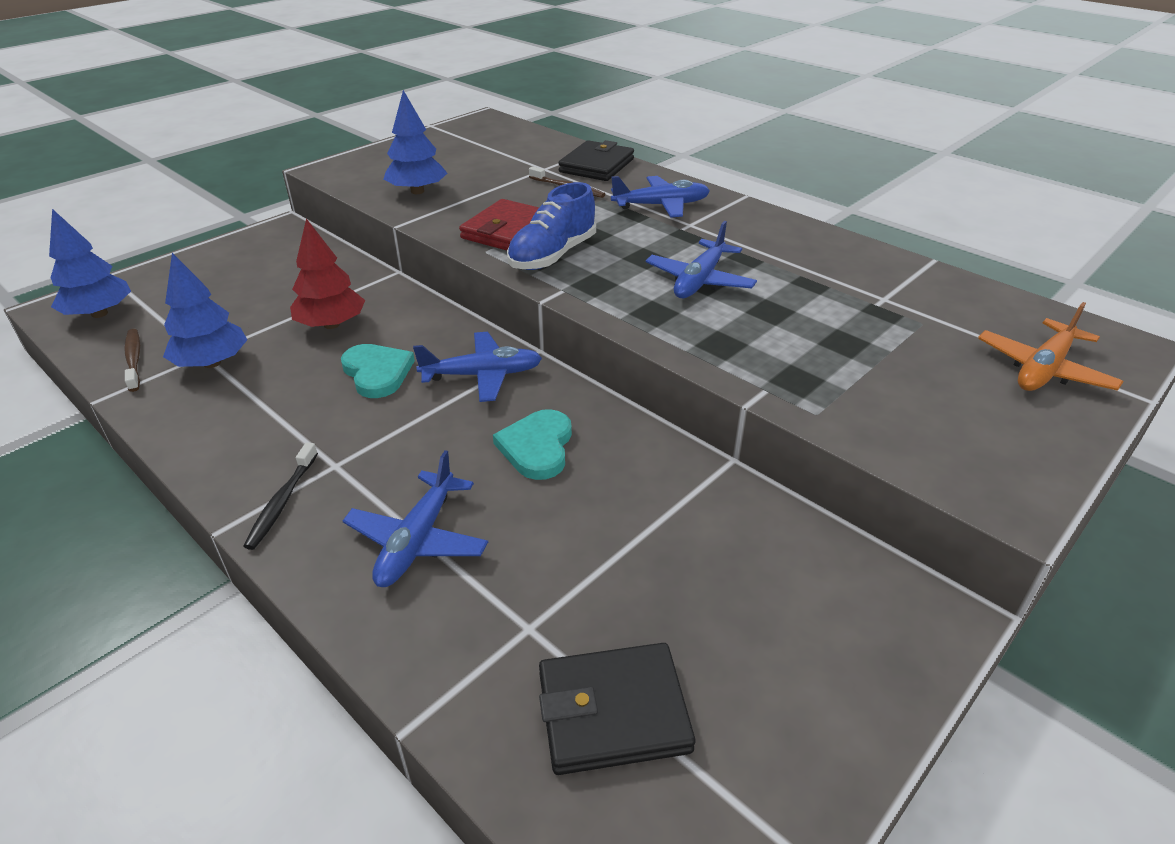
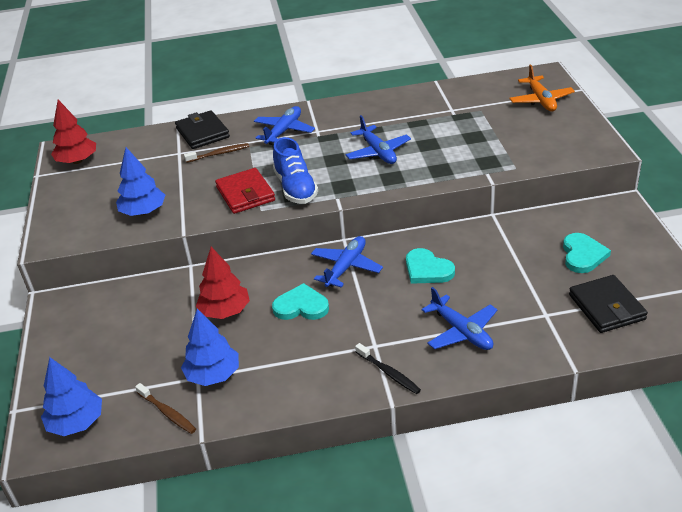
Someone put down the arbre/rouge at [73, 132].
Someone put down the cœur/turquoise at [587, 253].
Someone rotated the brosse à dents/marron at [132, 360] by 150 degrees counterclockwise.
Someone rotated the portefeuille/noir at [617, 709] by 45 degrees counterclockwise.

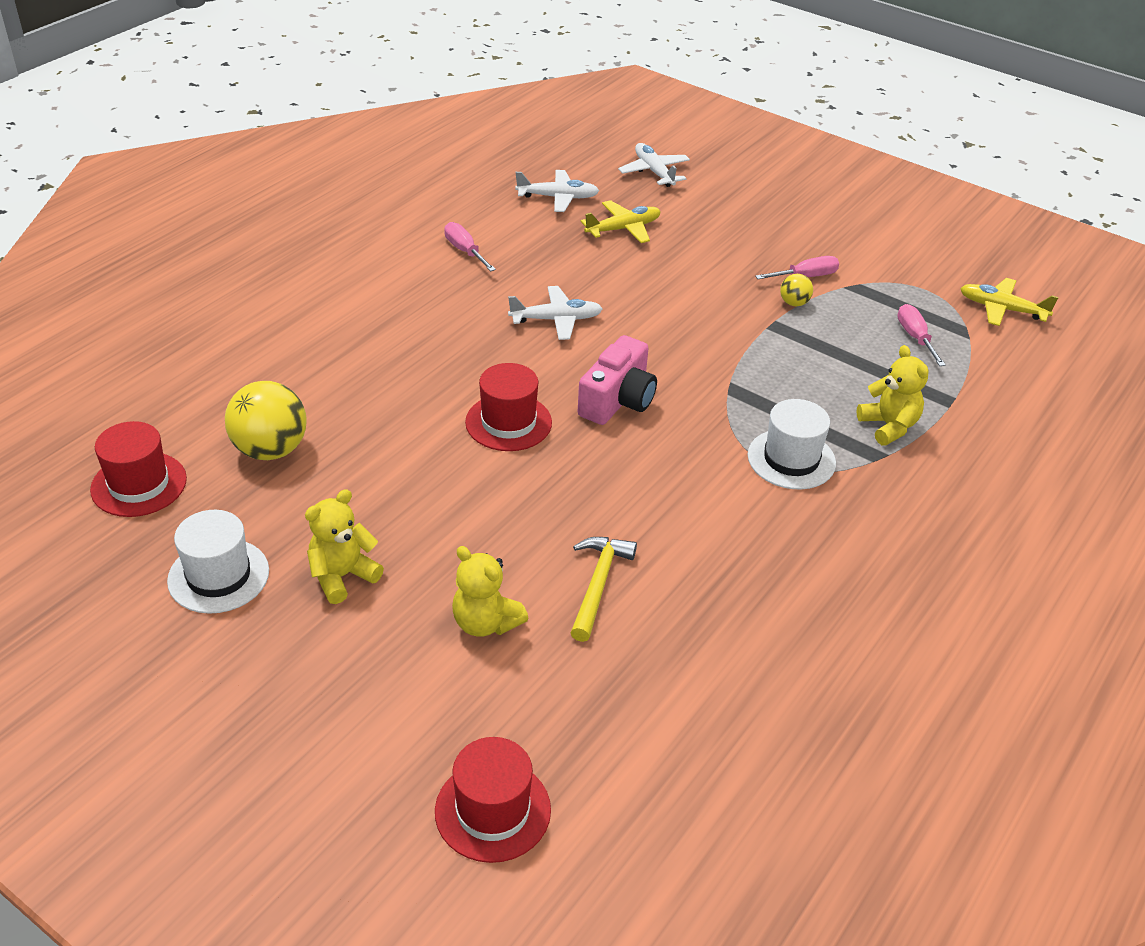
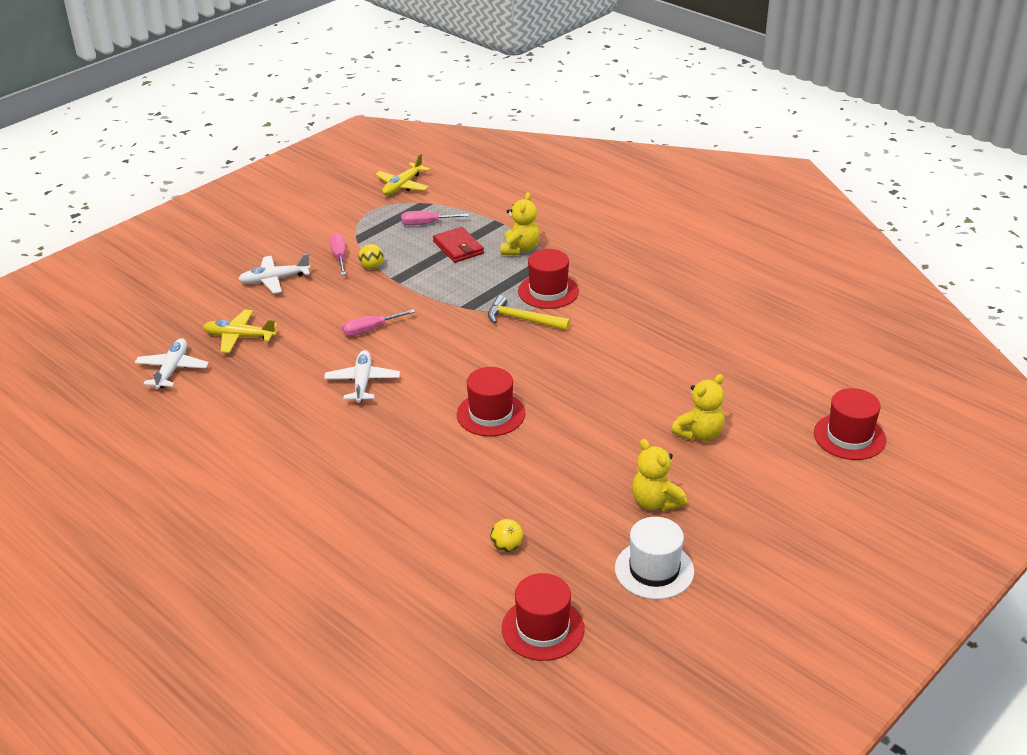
Someone took away the appareil photo/rose at [617, 380].
Someone put down the portefeuille/rouge at [458, 245].
Someone carried the tournevis/rose from [470, 246] to [378, 322].
Someone carried the marteau/jaune from [604, 589] to [529, 313].
Someone carried the avion/blanc from [654, 165] to [274, 274].
Someone repainted the chapeau/blanc at [792, 444], which became the chapeau/rouge at [548, 279].
Someone rotated the avion/jaune at [620, 221] by 60 degrees counterclockwise.
Someone rotated the ours en peluche/jaune at [893, 395] by 120 degrees clockwise.
Someone scaled the balle/jaune at [266, 420] by 0.48.

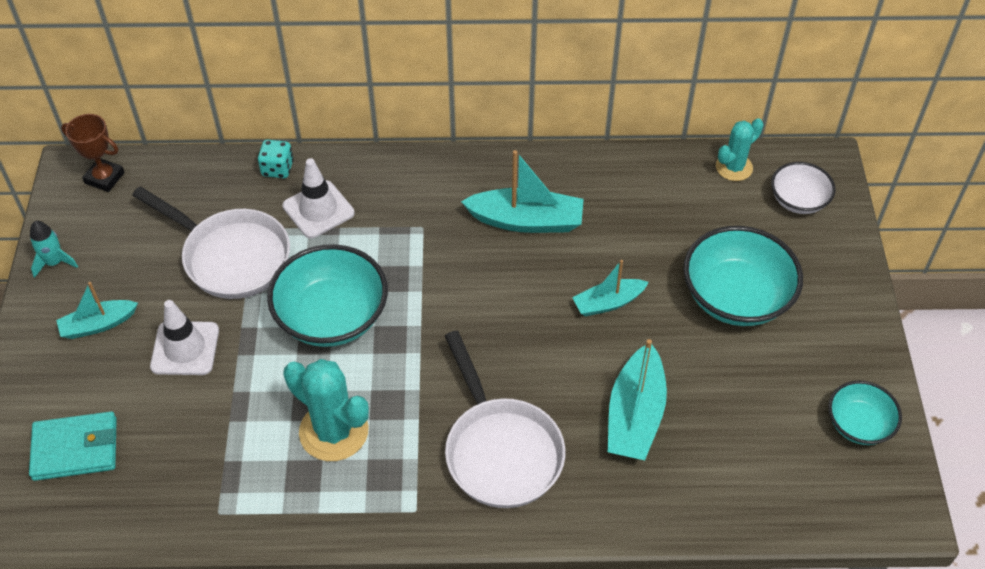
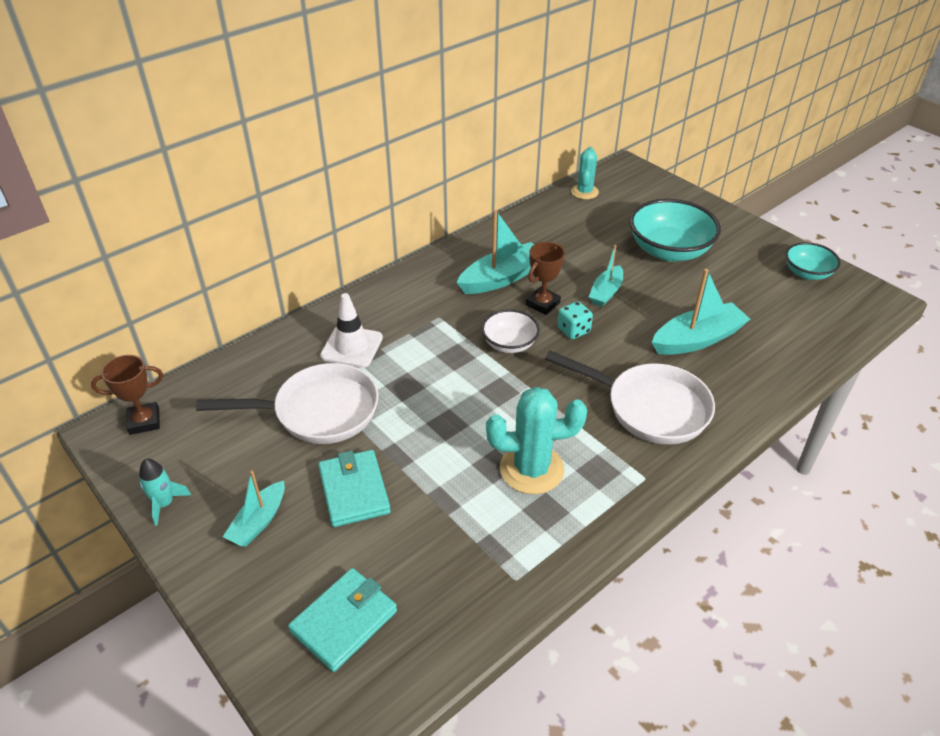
Someone took away the bol/turquoise at [327, 295].
Someone put down the trophée/marron at [545, 278].
Someone carried the dé/turquoise from [276, 159] to [575, 320].
Someone carried the bol/blanc from [803, 188] to [510, 331].
Someone swapped the cône de chantier/blanc at [184, 337] for the portefeuille/turquoise at [354, 488].
Someone rotated the bateau/turquoise at [637, 399] by 90 degrees counterclockwise.

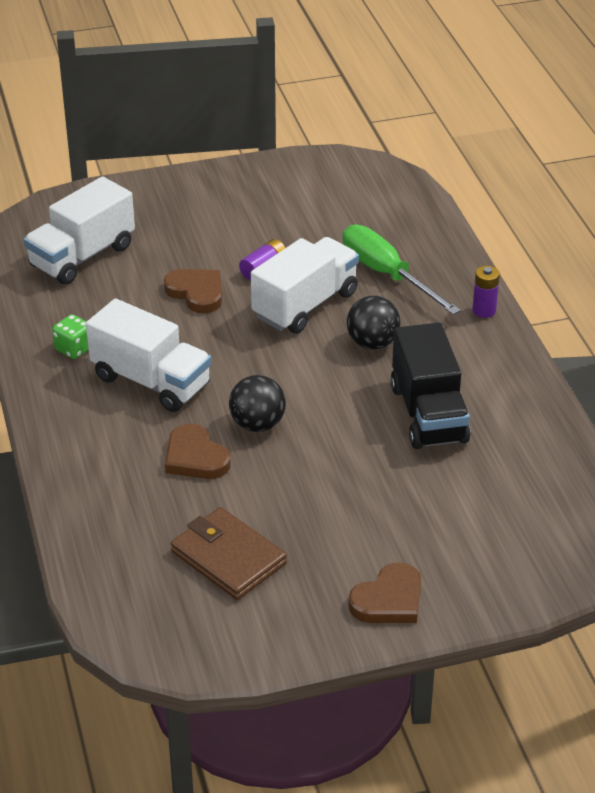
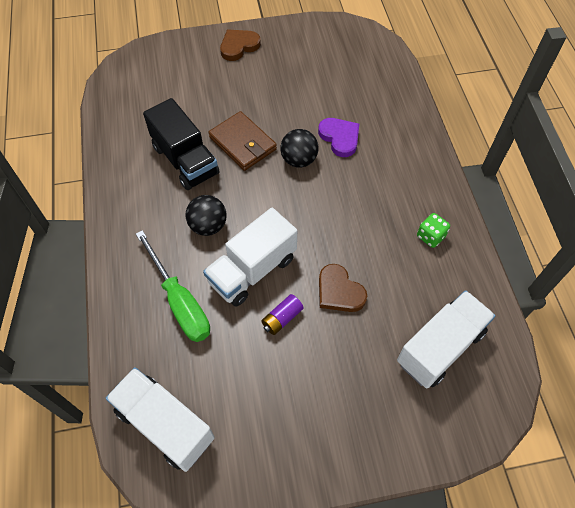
Someone took away the pile/violet at [486, 292].
Someone carried the camion/blanc from [148, 355] to [160, 419].
Someone carried the portefeuille/marron from [229, 553] to [242, 141].
Someone repainted the cœur/marron at [198, 451], which became the cœur/violet at [338, 137].
Someone rotated the camion/noir at [430, 385] by 150 degrees clockwise.

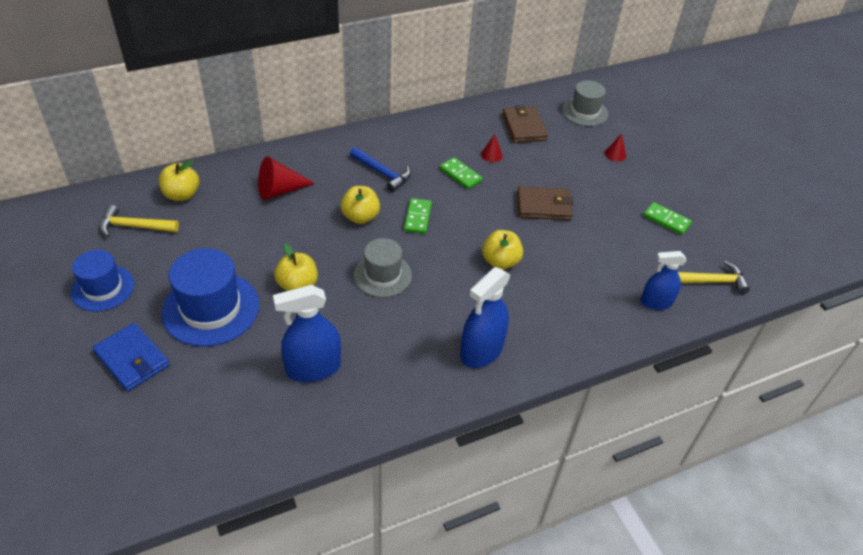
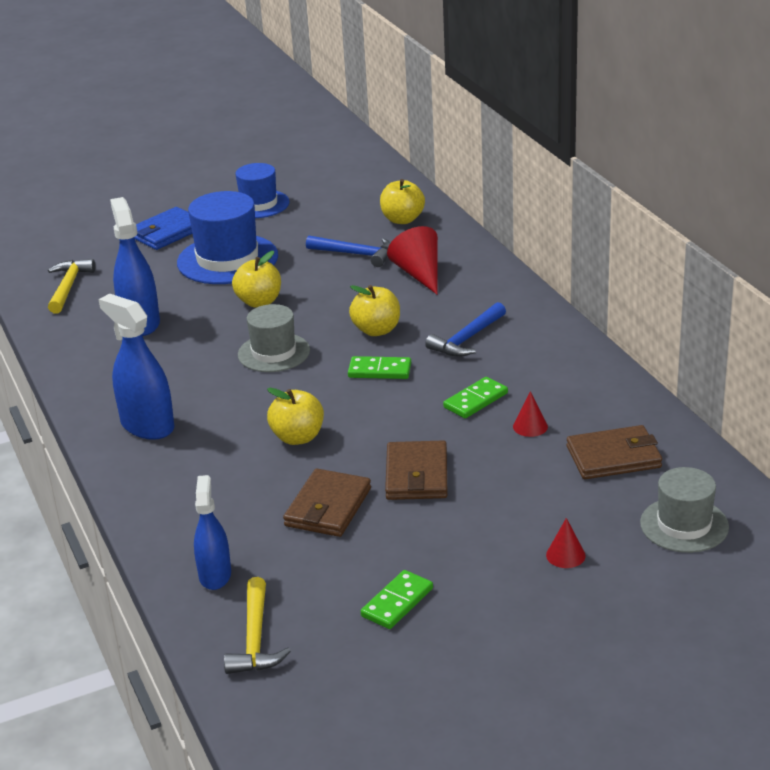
Someone put down the portefeuille/marron at [327, 503].
Someone put down the marteau/bleu at [348, 251].
Someone carried the marteau/jaune from [139, 221] to [72, 286].

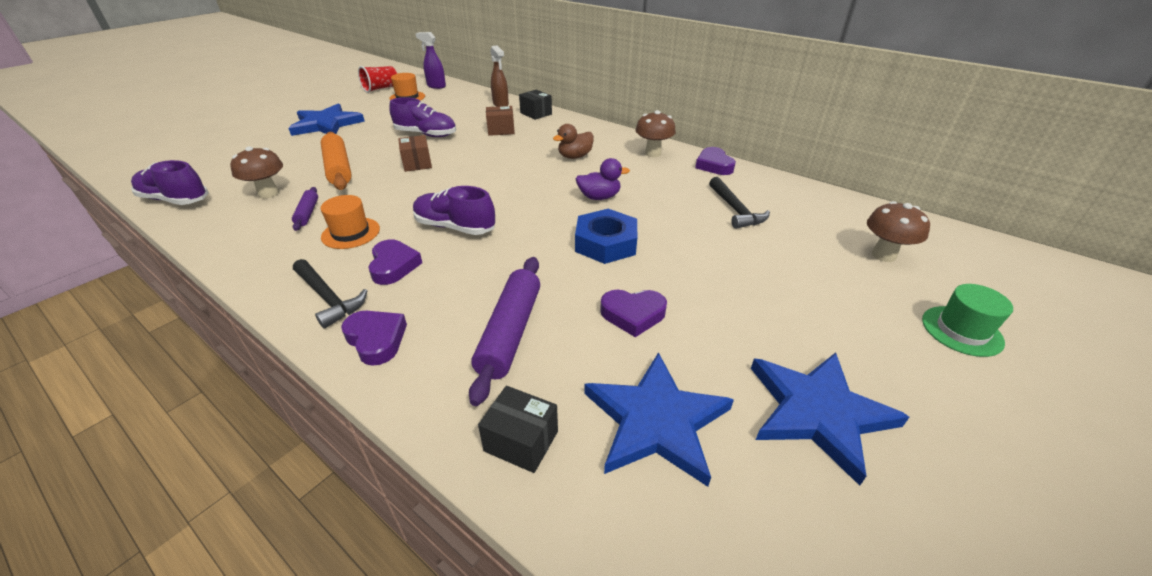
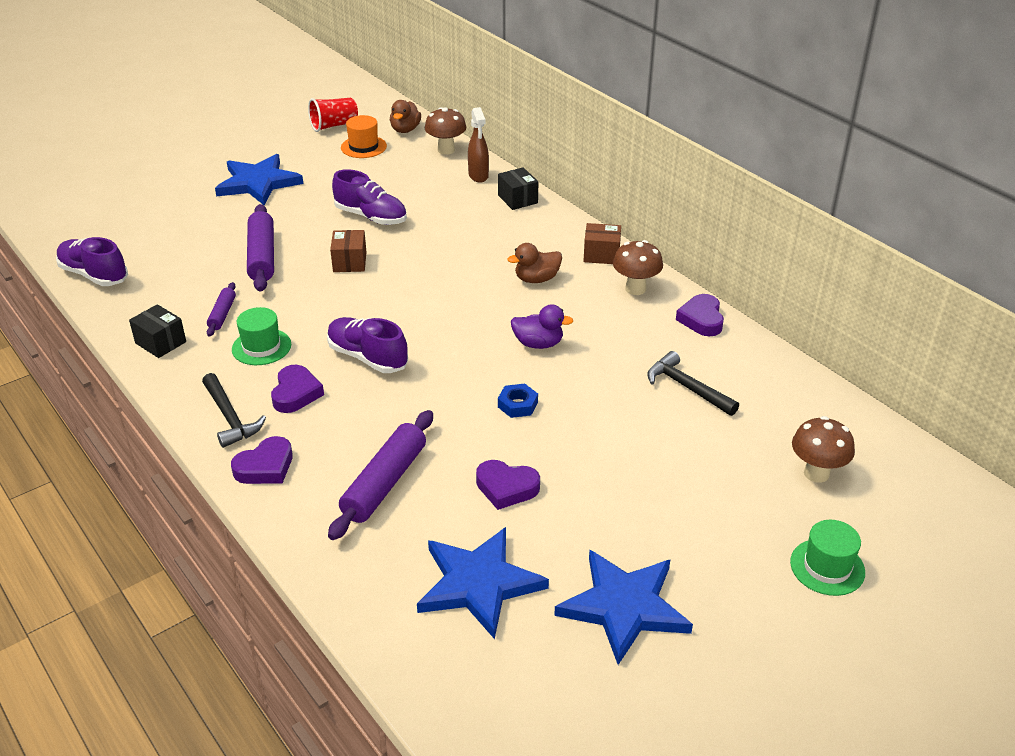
Someone carried the champignon/marron from [256, 172] to [445, 131].
Someone carried the boîte/noir from [518, 429] to [157, 331].
Someone carried the boîte/marron from [500, 121] to [602, 243].
Someone swapped the vaporisateur/violet at [431, 60] for the canard/marron at [405, 116].
Someone repainted the rouleau à pâtisserie/orange at [336, 161], which became the rouleau à pâtisserie/violet at [260, 248].
Someone repainted the chapeau/orange at [350, 222], which became the chapeau/vert at [261, 336].
Someone rotated the cœur/violet at [374, 338] by 75 degrees clockwise.
Someone rotated the marteau/noir at [739, 203] by 135 degrees clockwise.
Someone scaled the écrou/bleu at [606, 236] by 0.55.

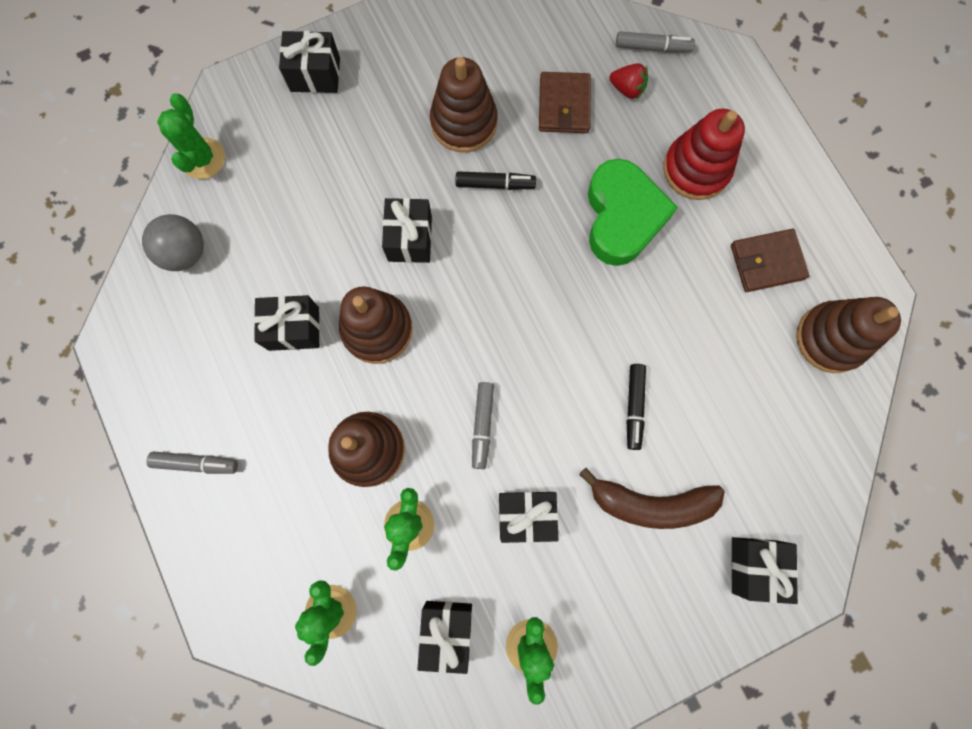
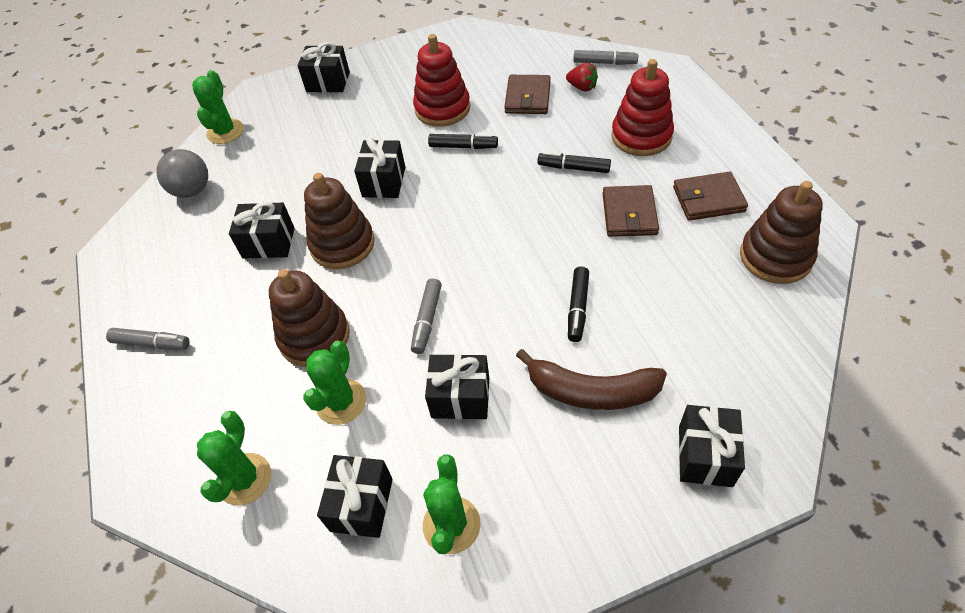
Someone put down the portefeuille/marron at [631, 211].
Someone swapped the cœur/vert at [633, 212] for the feutre/noir at [574, 162].
Someone repainted the jouet à empiler/marron at [464, 104], which became the jouet à empiler/rouge at [441, 80].

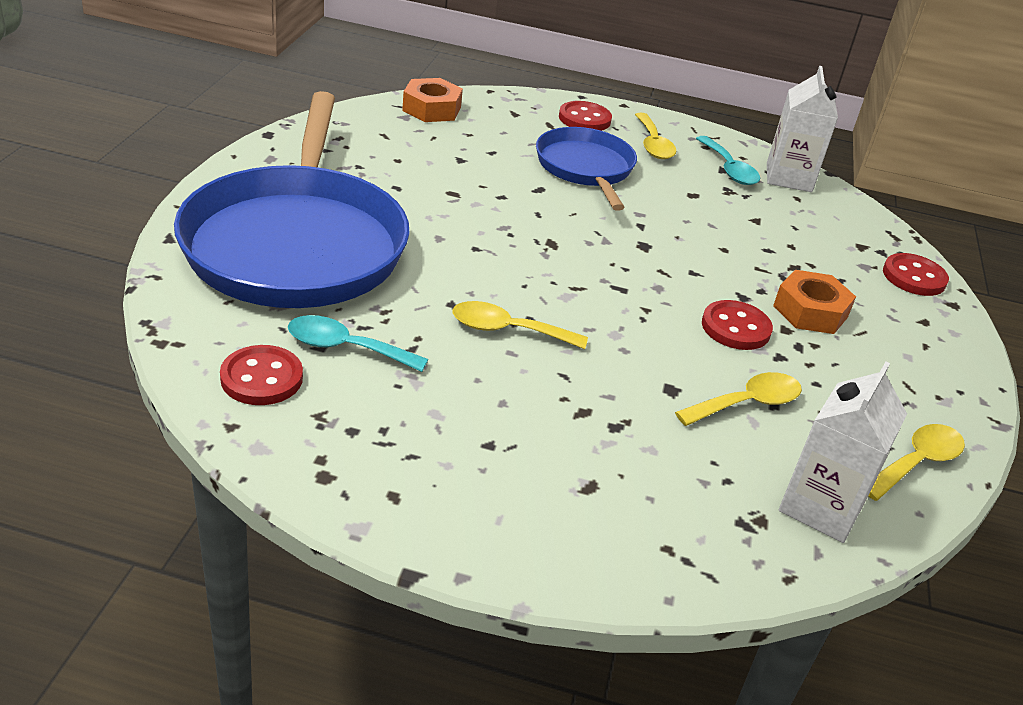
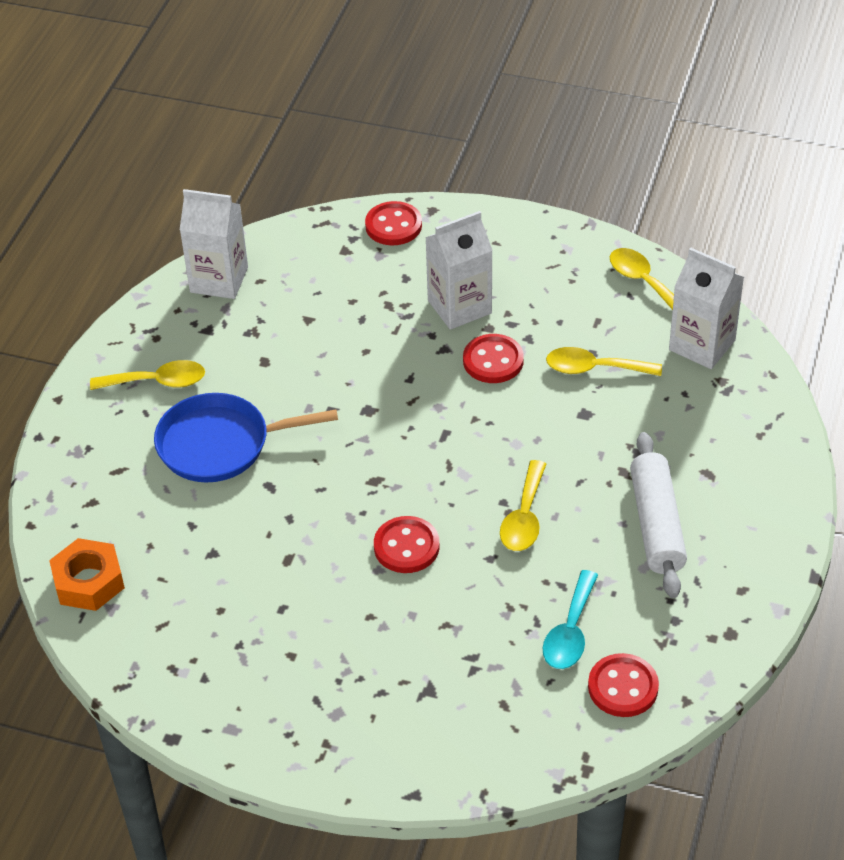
Someone took away the poêle/bleu at [292, 199].
Someone took away the cuillère/turquoise at [728, 160].
Someone put down the rouleau à pâtisserie/blanc at [658, 515].
Someone carried the bouton/rouge from [585, 116] to [407, 544].
Someone swapped the écrou/orange at [814, 302] for the brique de lait/blanc at [459, 270].
Someone rotated the cuillère/jaune at [738, 399] by 60 degrees counterclockwise.

